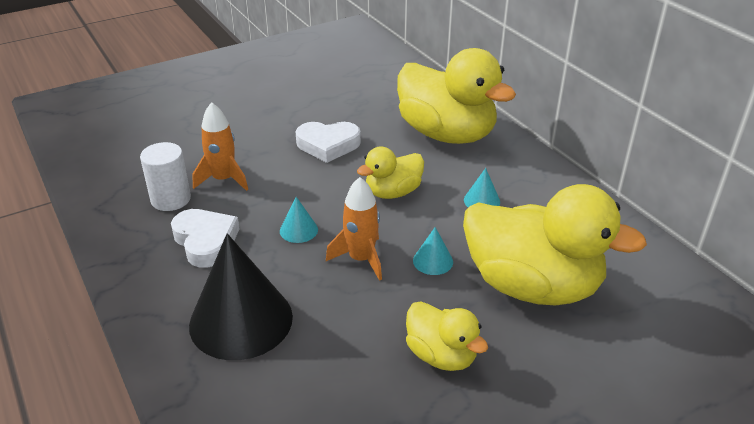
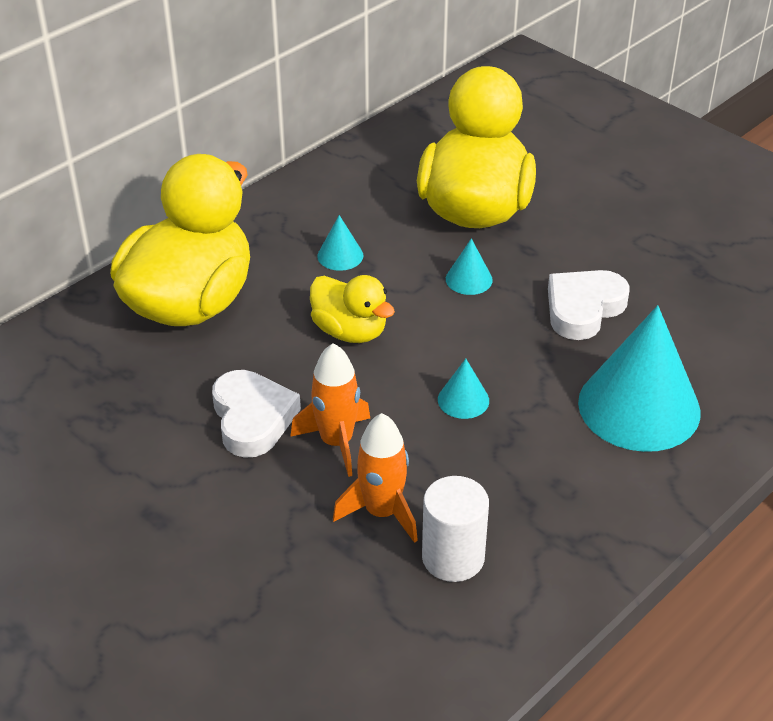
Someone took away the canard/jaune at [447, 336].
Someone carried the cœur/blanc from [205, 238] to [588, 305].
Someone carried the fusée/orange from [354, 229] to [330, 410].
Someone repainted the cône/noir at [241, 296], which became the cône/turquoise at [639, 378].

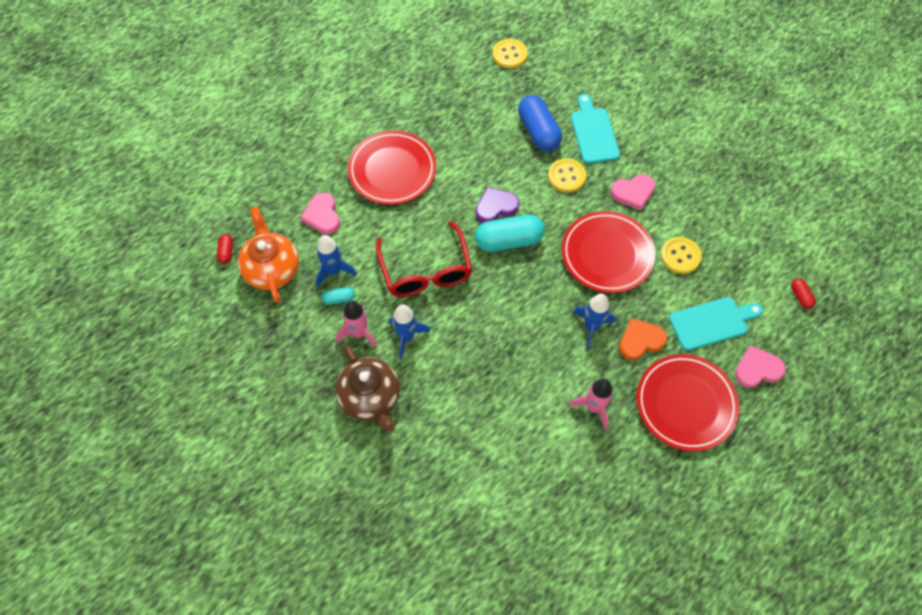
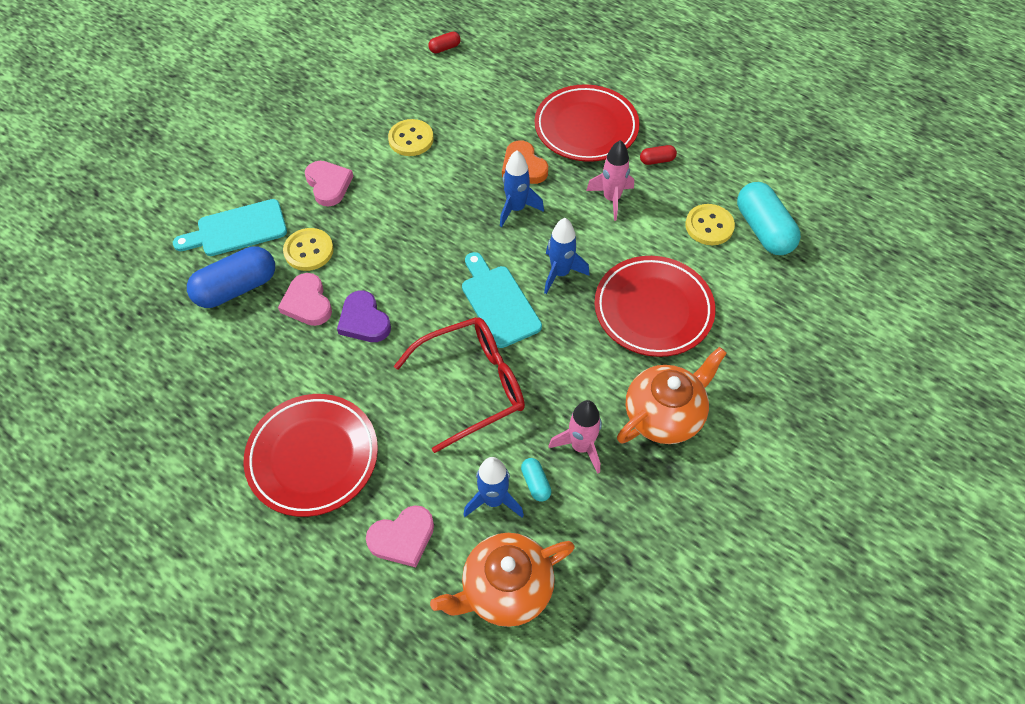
Someone carried the gélule/rouge from [225, 249] to [658, 155].
Someone carried the fusée/bleu from [409, 332] to [567, 256].
Someone carried the gélule/turquoise from [510, 233] to [769, 218].
Someone carried the bouton/jaune from [510, 54] to [710, 224].
Someone carried the assiette/rouge from [608, 252] to [654, 306].
Someone carried the planche à découper/turquoise from [716, 324] to [502, 300].
Someone carried the cœur/rose from [760, 366] to [305, 299].
Someone repainted the théière/marron at [367, 387], which became the théière/orange at [672, 395].

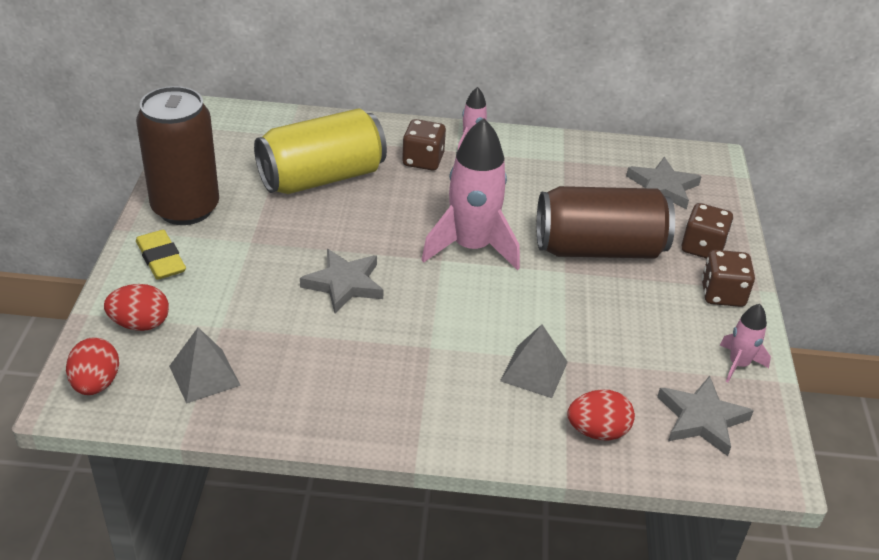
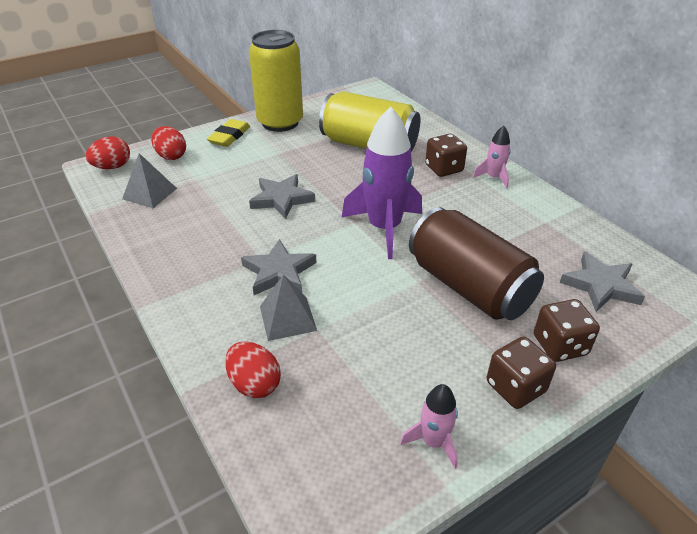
Someone carried the étoile/gris from [705, 416] to [279, 267].
Someone repainted the canette/marron at [177, 155], which became the canette/jaune at [276, 81].
Someone repainted the fusée/rose at [471, 194], which became the fusée/violet at [382, 183].

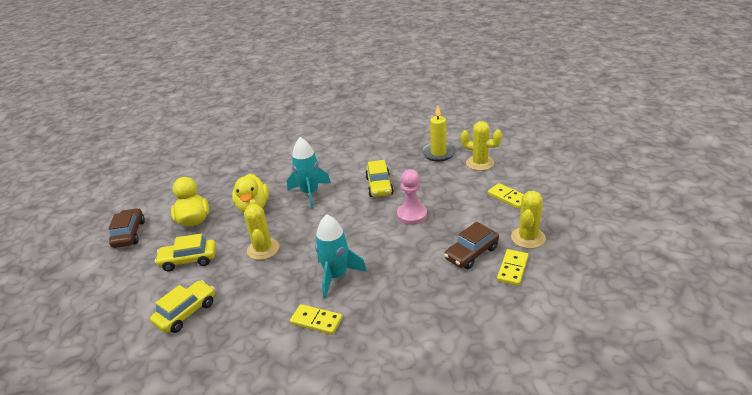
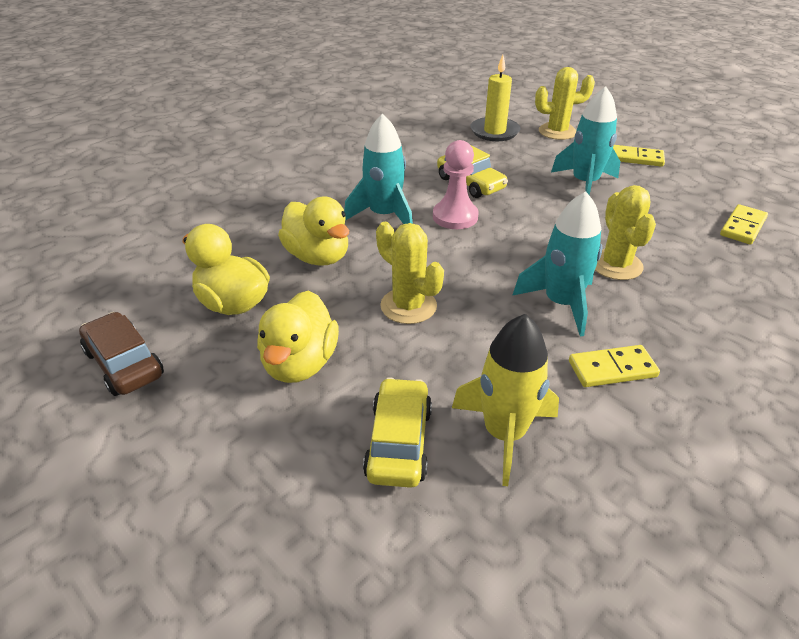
Someone took away the voiture/marron at [471, 245].
Someone put down the fusée/jaune at [505, 400].
Someone put down the fusée/turquoise at [585, 140].
Someone carried the pion/rose from [412, 197] to [456, 184].
Someone carried the cactus/jaune from [528, 220] to [625, 232].
Someone swapped the voiture/jaune at [185, 252] for the canard/jaune at [298, 336].
Someone rotated the domino/jaune at [513, 267] by 45 degrees clockwise.

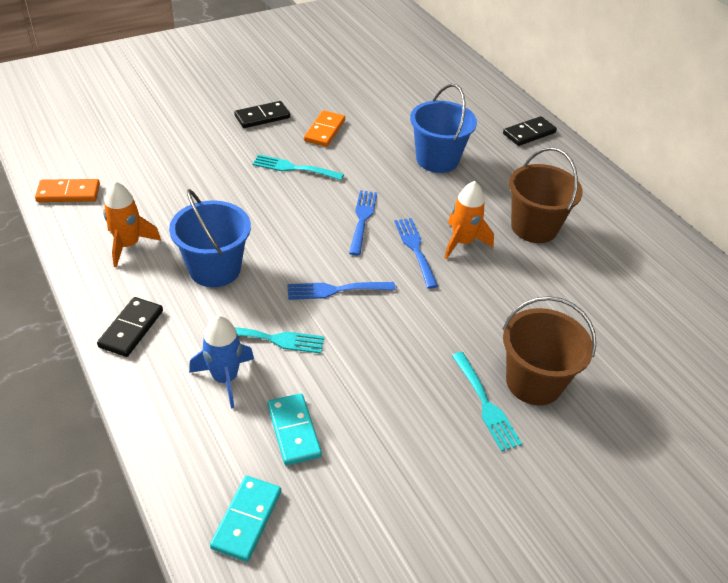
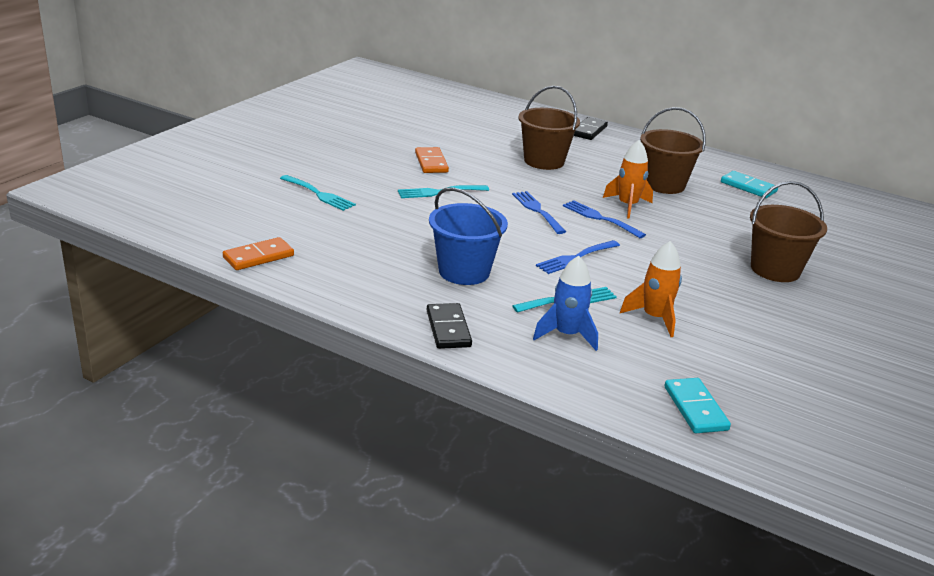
Someone took away the domino/noir at [262, 114].
Someone carried the fusée/orange from [132, 224] to [651, 289].
Someone carried the domino/turquoise from [294, 429] to [749, 184].
Someone carried the fourchette/turquoise from [487, 401] to [318, 193].
Someone repainted the seau/bleu at [443, 128], which became the seau/marron at [549, 128].

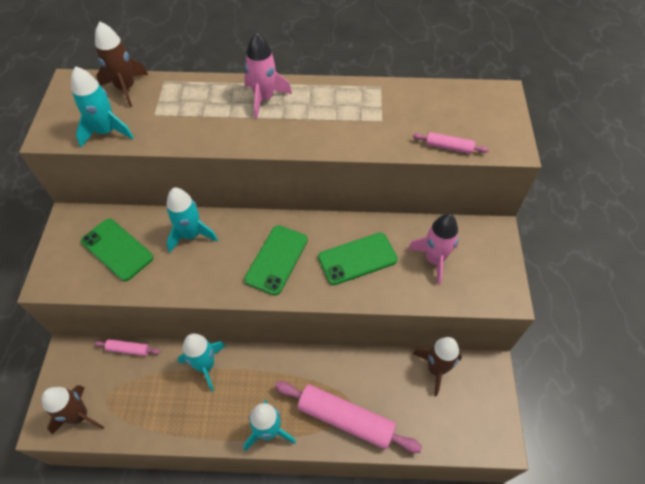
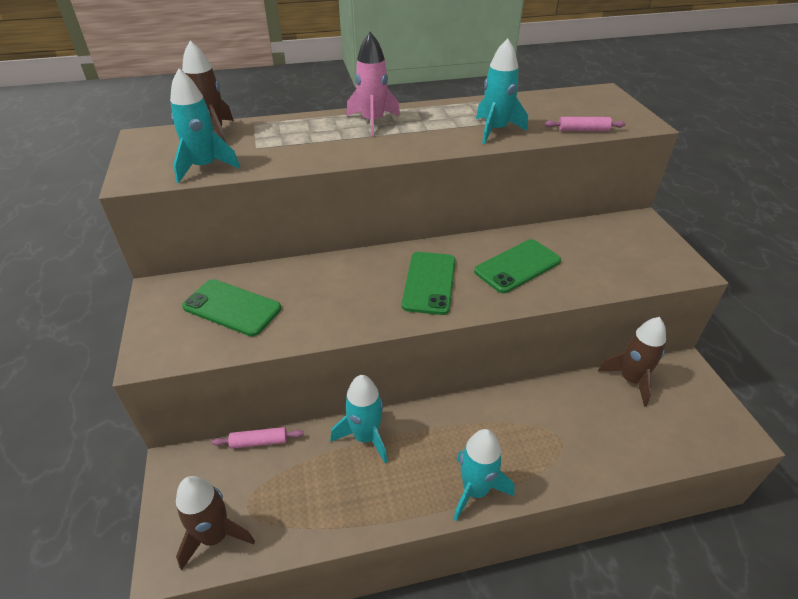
Someone took away the rouleau à pâtisserie/rose at [348, 417].
Someone took away the fusée/rose at [433, 249].
Someone carried the fusée/turquoise from [192, 220] to [502, 91].

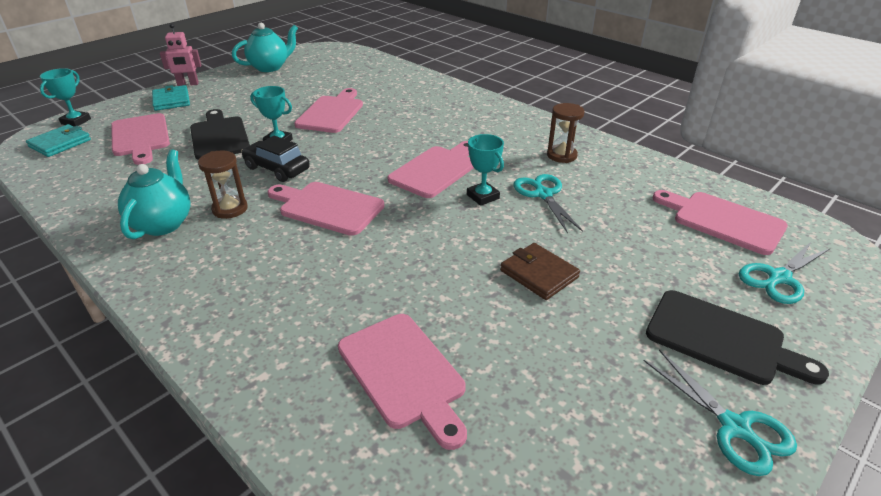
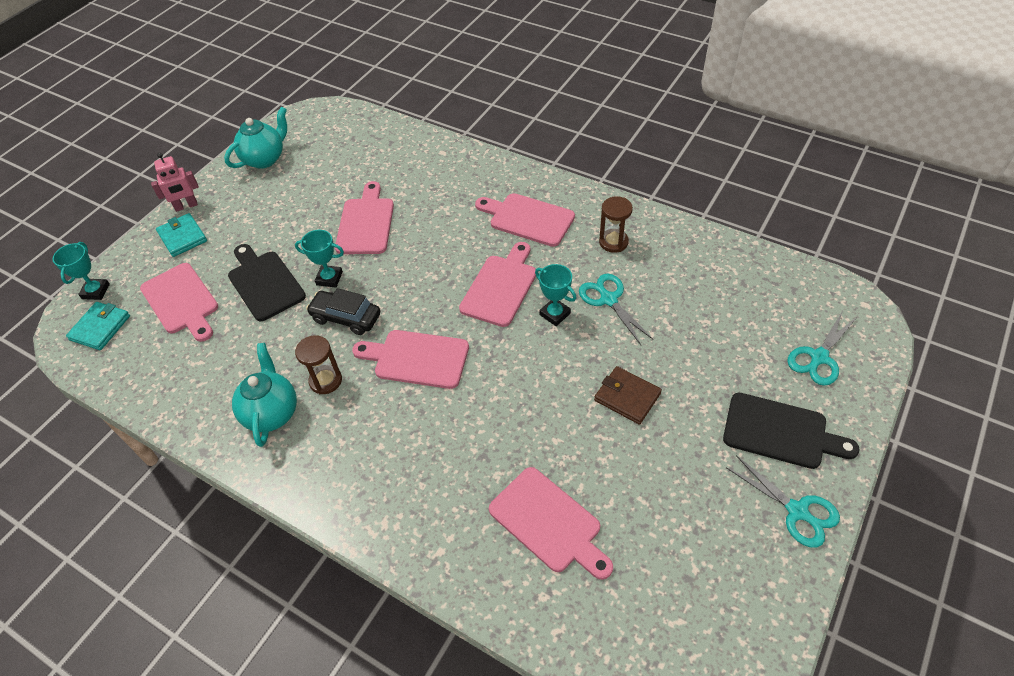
Someone carried the planche à découper/rose from [720, 222] to [525, 220].

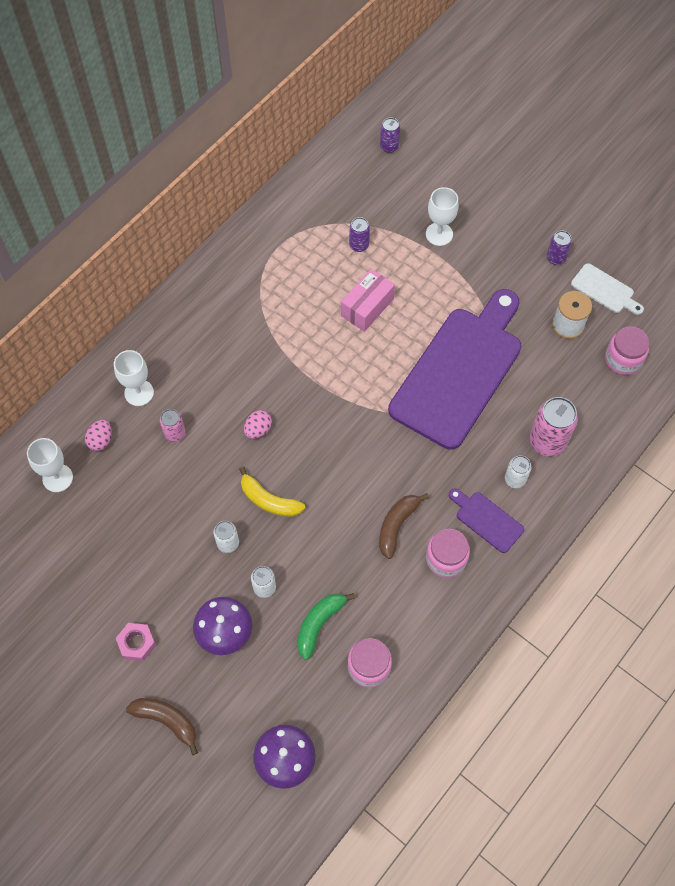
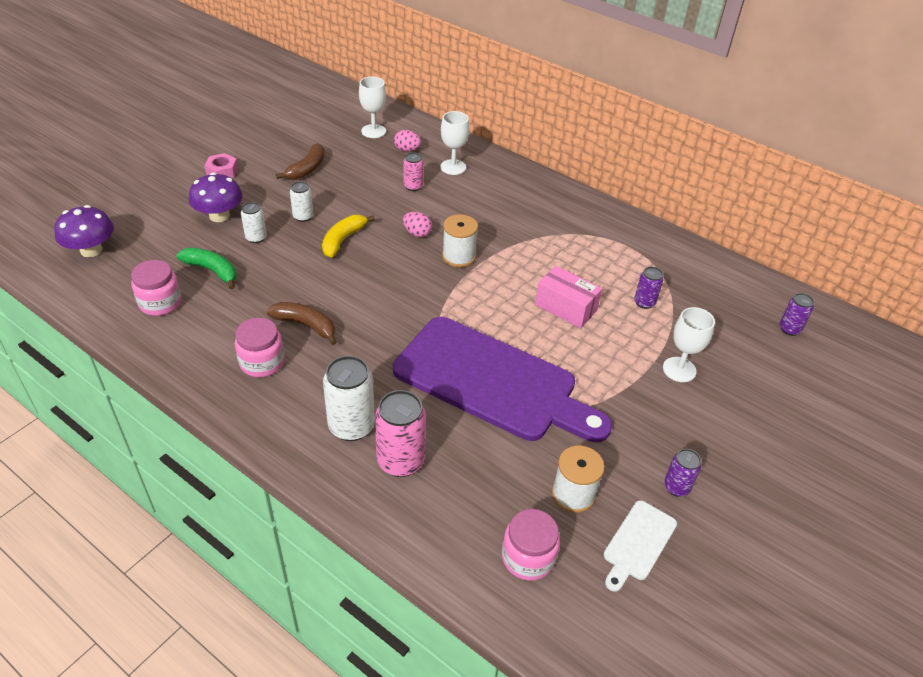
Someone took away the planche à découper/violet at [486, 520].
Someone put down the bobine/blanc at [460, 240].
Someone carried the banane/marron from [162, 726] to [300, 161].
Someone scaled the canette/blanc at [518, 471] by 1.76.

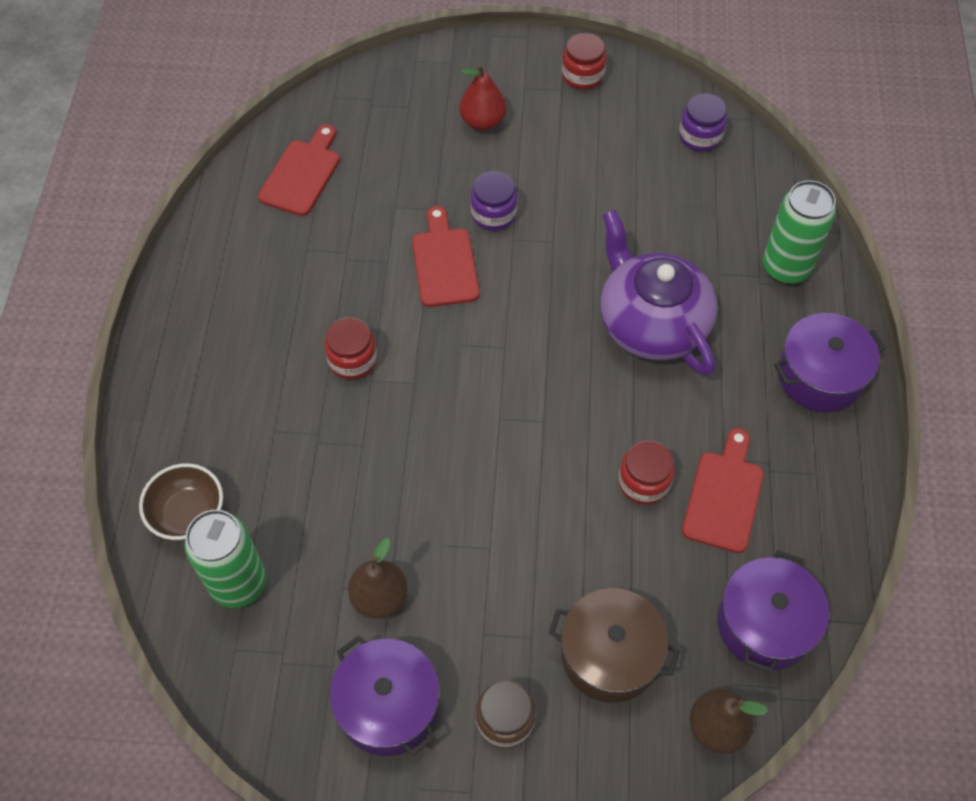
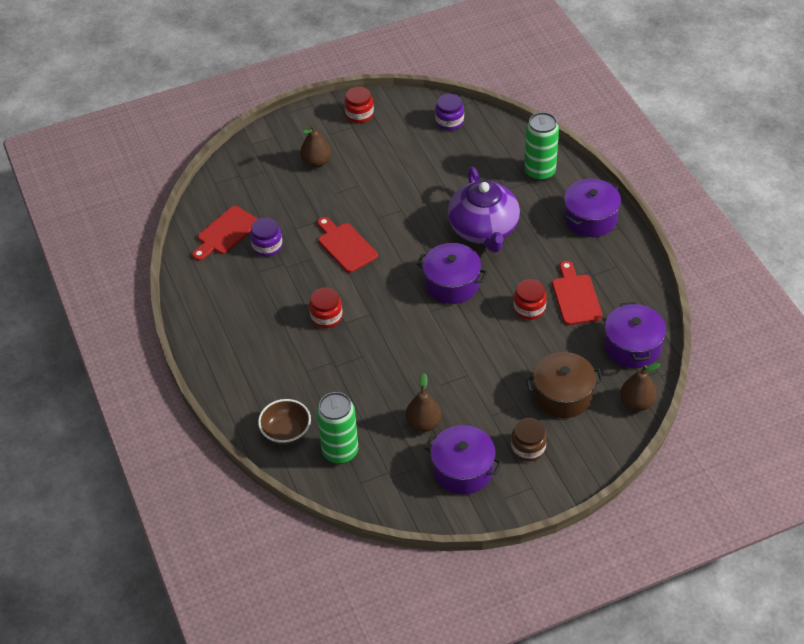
Someone put down the marmite/violet at [452, 273].
Someone carried the bocal/violet from [494, 201] to [266, 237].
Someone repainted the poire/rouge at [482, 98], which became the poire/marron at [315, 146].
Someone rotated the planche à découper/rouge at [299, 170] by 135 degrees counterclockwise.
Someone rotated the théière/violet at [658, 293] by 135 degrees counterclockwise.

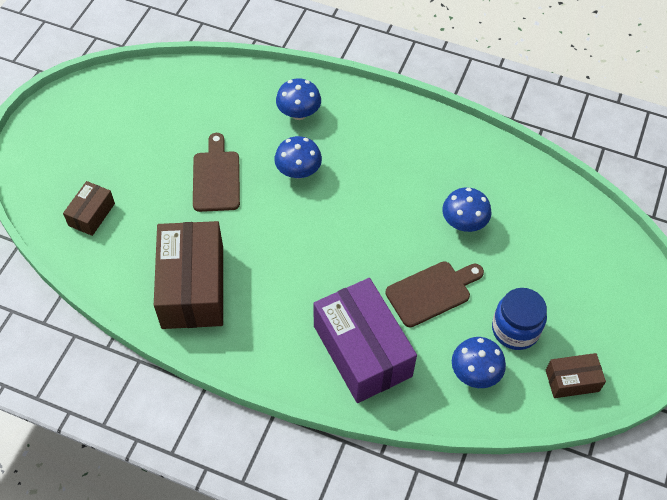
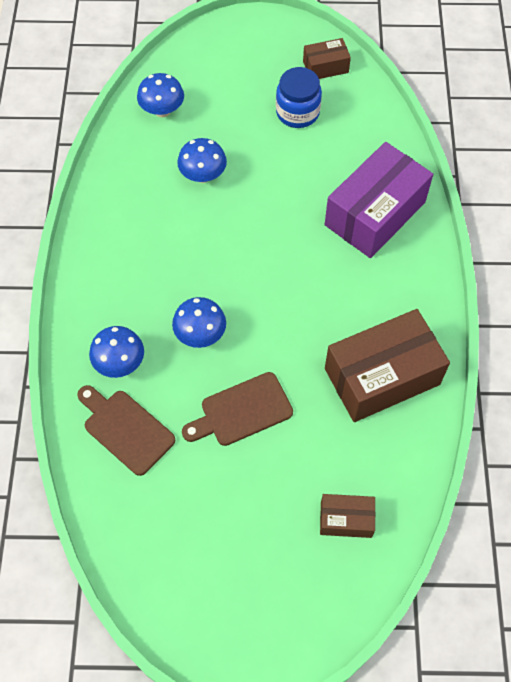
Someone carried the planche à découper/marron from [434, 294] to [126, 430].
Someone carried the champignon/bleu from [479, 362] to [160, 95].
Someone rotated the boîte/marron at [576, 375] by 75 degrees counterclockwise.

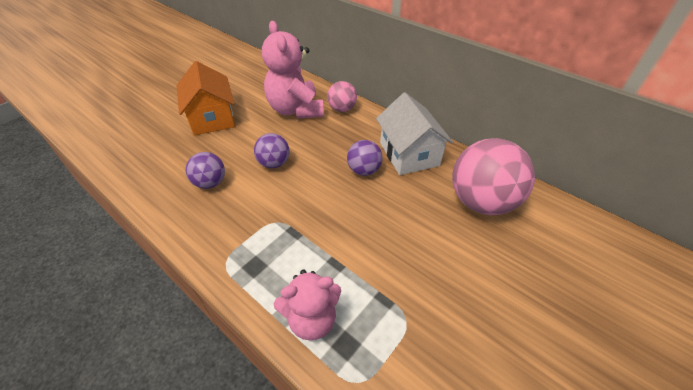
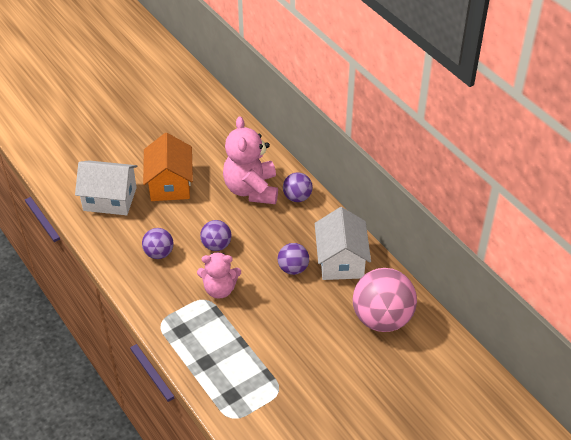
Someone put down the maison/blanc at [106, 187].
Someone carried the ours en peluche/rose from [307, 304] to [219, 275].
Someone repainted the balle/rose at [342, 96], which became the balle/violet at [298, 187].

